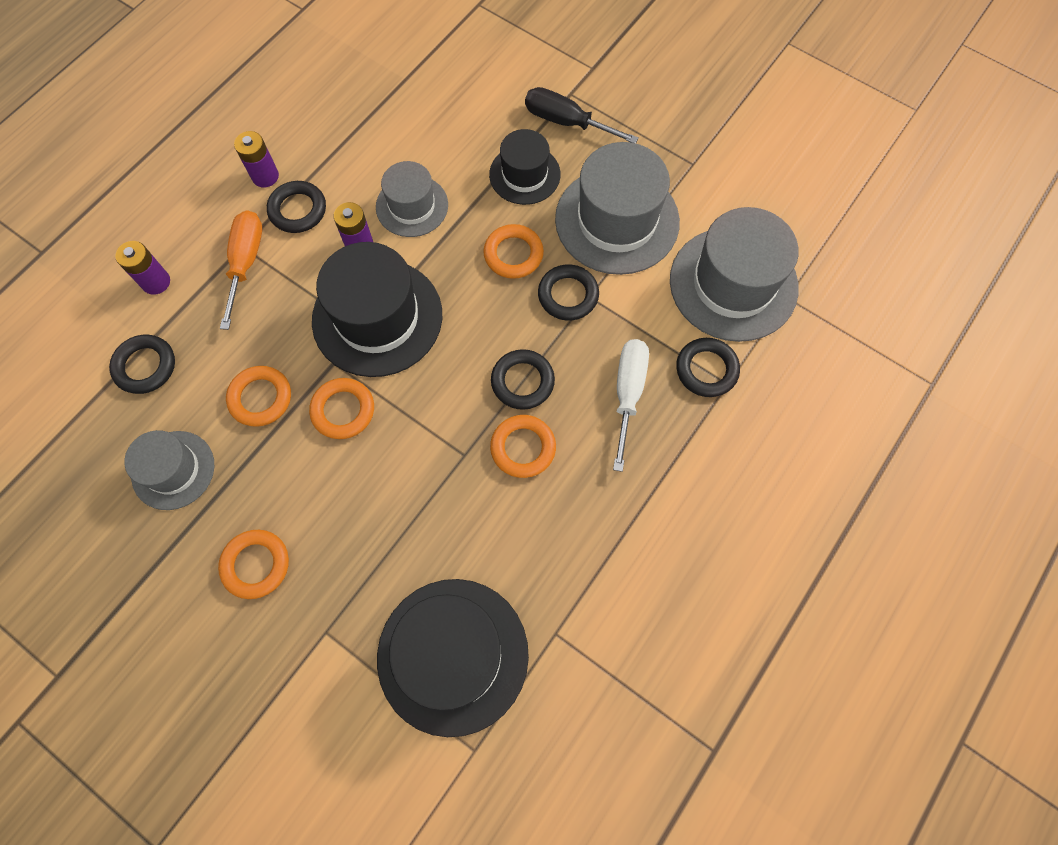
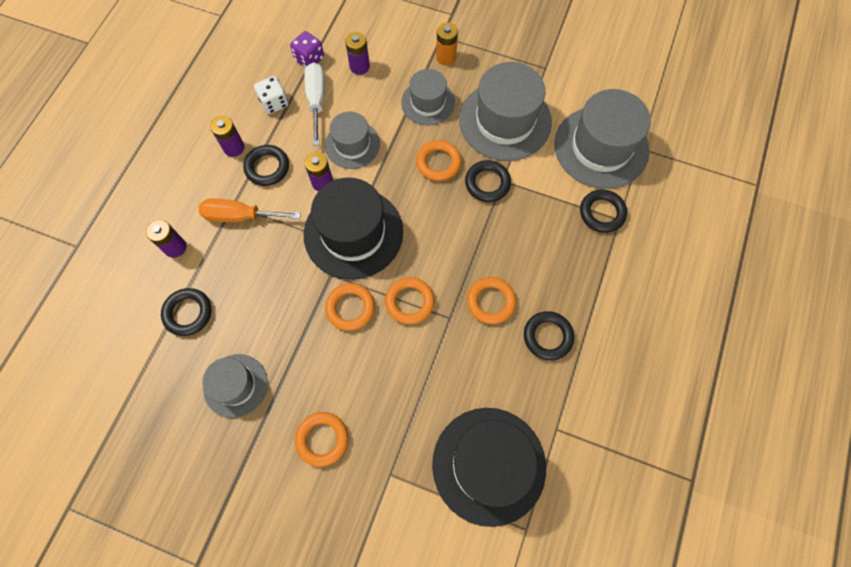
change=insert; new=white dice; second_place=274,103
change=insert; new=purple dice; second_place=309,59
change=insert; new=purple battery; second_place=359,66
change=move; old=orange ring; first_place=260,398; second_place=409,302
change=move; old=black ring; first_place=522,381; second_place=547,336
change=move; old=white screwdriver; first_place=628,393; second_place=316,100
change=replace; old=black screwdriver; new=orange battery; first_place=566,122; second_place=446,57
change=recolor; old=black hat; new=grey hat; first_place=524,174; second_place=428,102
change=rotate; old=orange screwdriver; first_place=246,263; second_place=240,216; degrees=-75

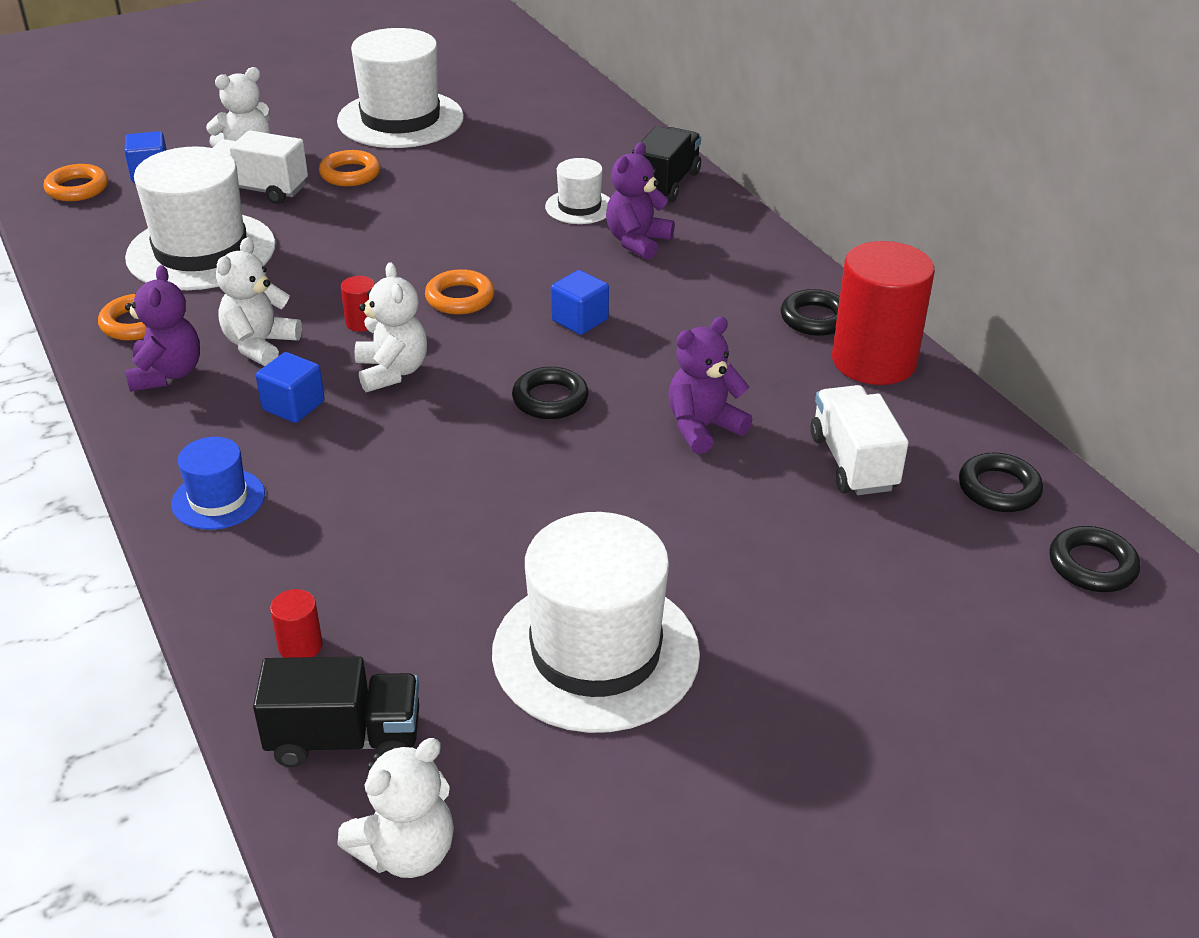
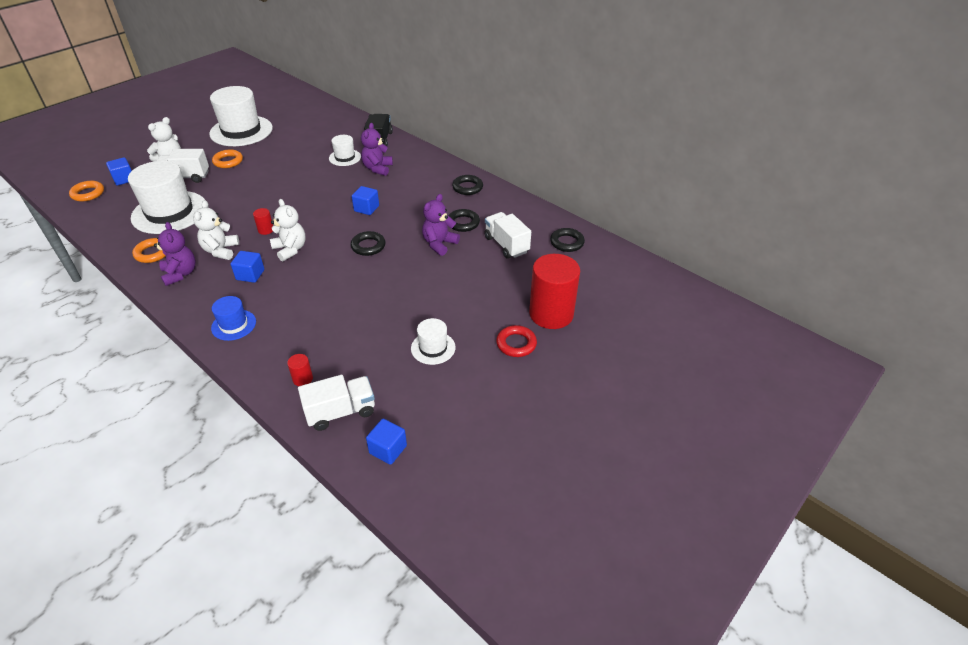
change=delete; old=orange ring; first_place=460,298
change=insert; new=red ring; second_place=516,344
change=move; old=red cylinder; first_place=873,361; second_place=551,314
change=move; old=black ring; first_place=1092,565; second_place=463,223
change=replace; old=white teddy bear; new=blue cube; first_place=406,851; second_place=388,449
change=recolor; old=black truck; new=white truck; first_place=345,739; second_place=341,412
change=resize; old=white hat; first_place=595,652; second_place=433,348; factor=0.5

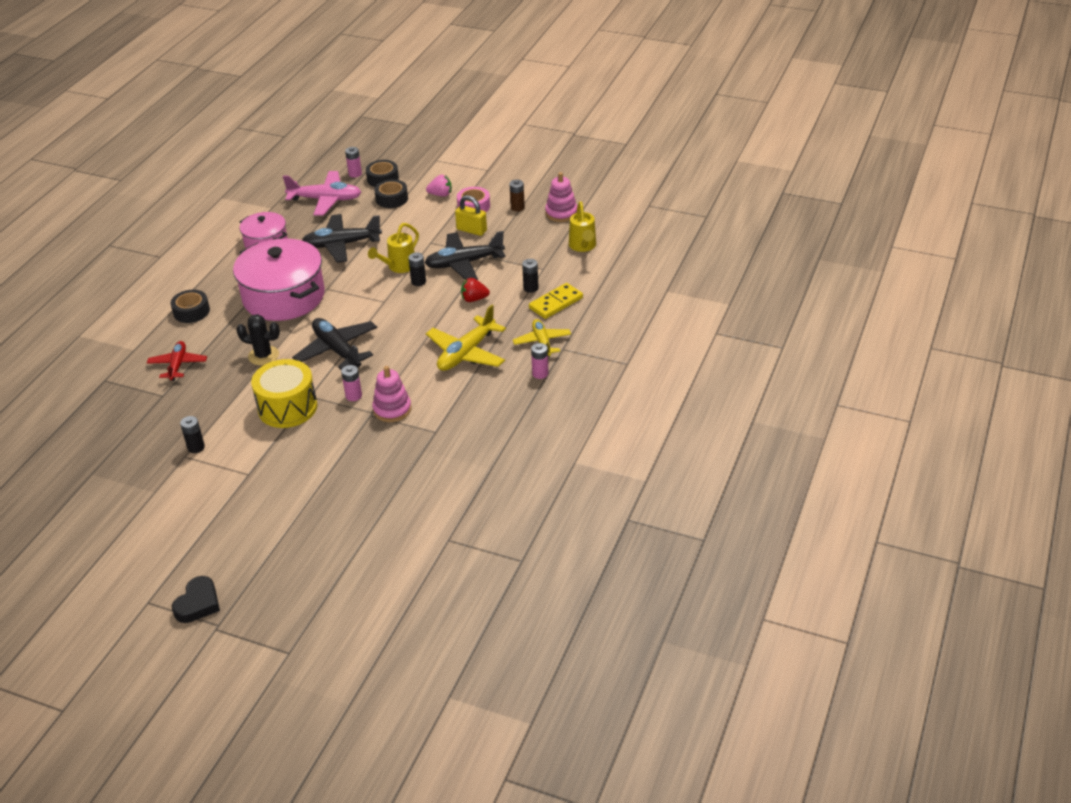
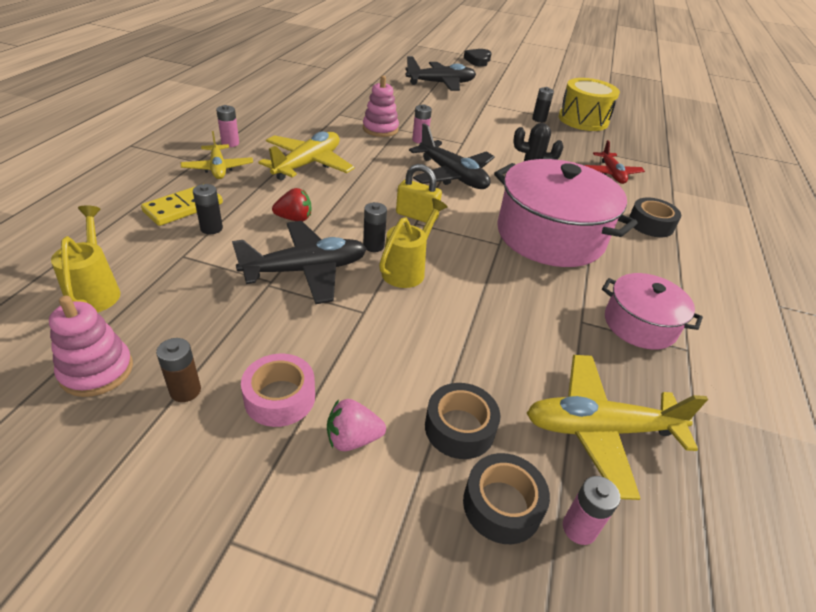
change=move; old=yellow drum; first_place=287,407; second_place=583,120
change=move; old=black plane; first_place=342,245; second_place=441,84
change=move; old=yellow padlock; first_place=471,230; second_place=417,216
change=recolor; old=pink plane; new=yellow plane; first_place=325,200; second_place=600,430

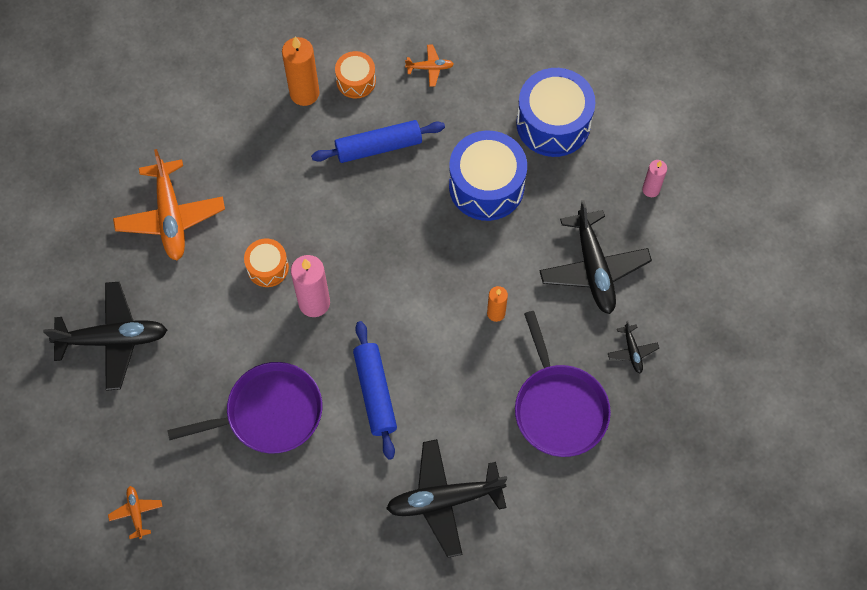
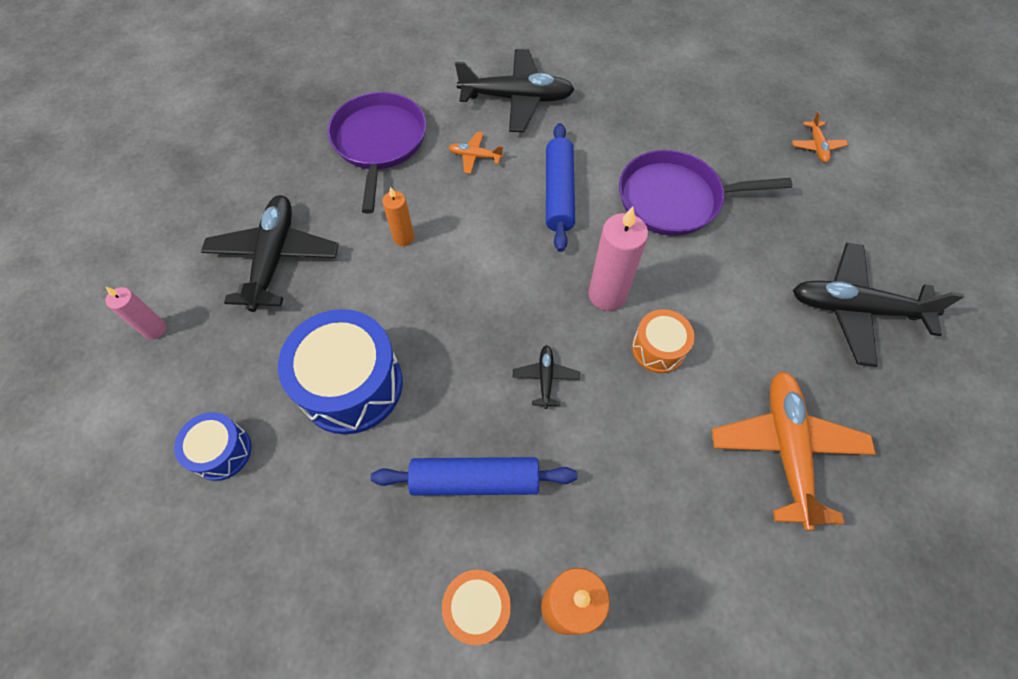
change=move; old=orange plane; first_place=430,68; second_place=475,156
change=move; old=black plane; first_place=632,351; second_place=545,378
change=resize; old=blue drum; first_place=553,123; second_place=222,451; factor=0.54

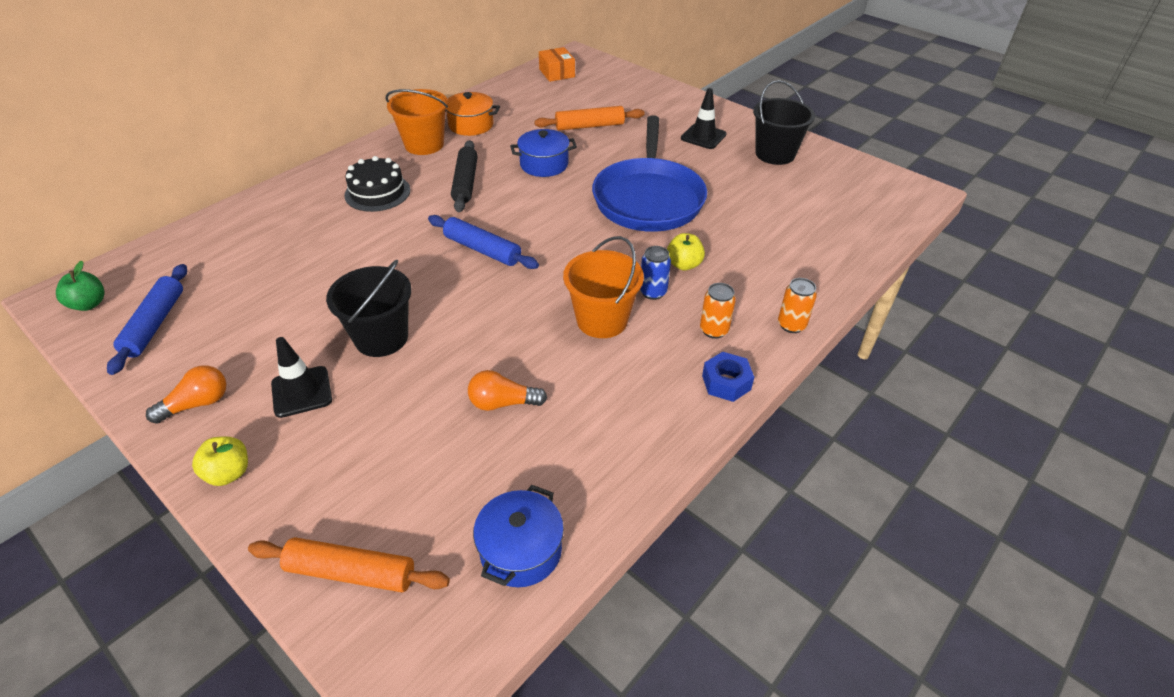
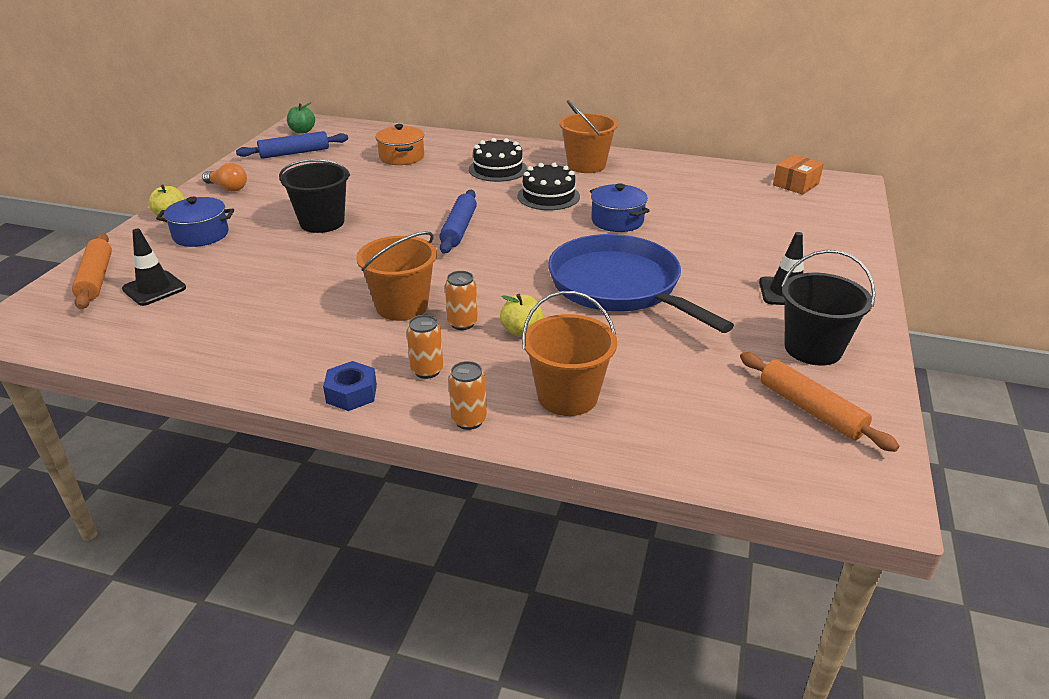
change=delete; old=orange light bulb; first_place=503,403
change=insert; new=orange bucket; second_place=567,396
change=move; old=black traffic cone; first_place=301,392; second_place=154,288
change=move; old=orange pot; first_place=471,125; second_place=401,157
change=move; old=blue pot; first_place=521,550; second_place=201,235
change=move; old=orange rolling pin; first_place=589,126; second_place=810,409
change=replace; old=black rolling pin; new=black cake; first_place=465,182; second_place=548,196
change=recolor; old=blue can; new=orange can; first_place=653,292; second_place=462,323
change=rotate; old=blue pan; first_place=648,199; second_place=618,286; degrees=75

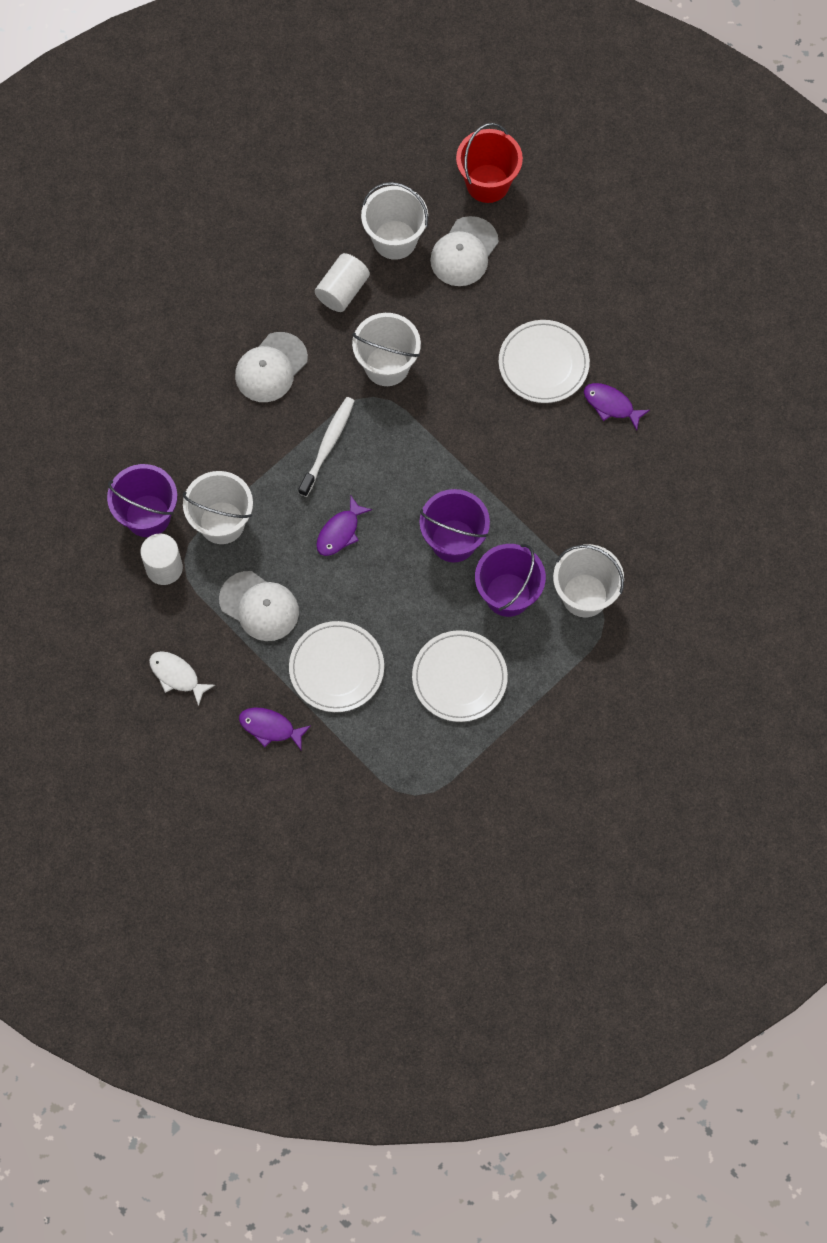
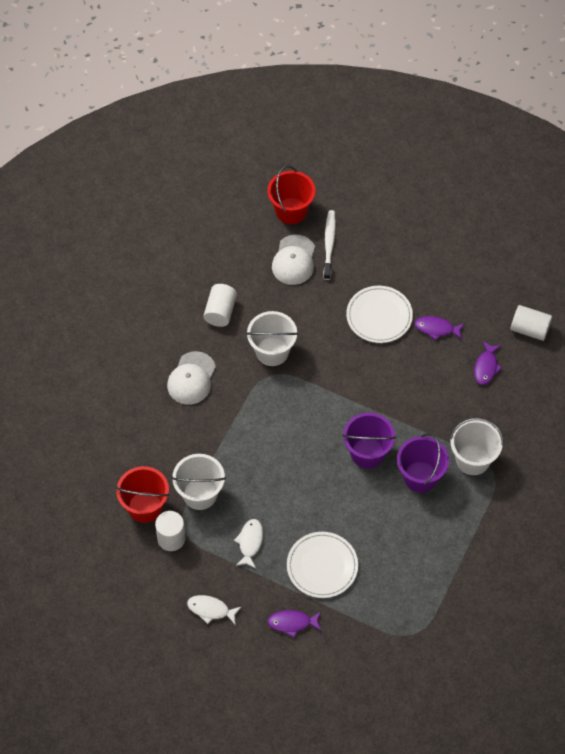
change=delete; old=white bucket; first_place=395,240
change=delete; old=white plate; first_place=459,677
change=insert; new=white cylinder; second_place=529,329
change=move; old=white toothbrush; first_place=328,445; second_place=329,244
change=move; old=purple fish; first_place=340,532; second_place=486,367
change=replace; old=white cap; new=white fish; first_place=259,606; second_place=250,542
change=recolor; old=purple bucket; new=red bucket; first_place=148,516; second_place=145,507

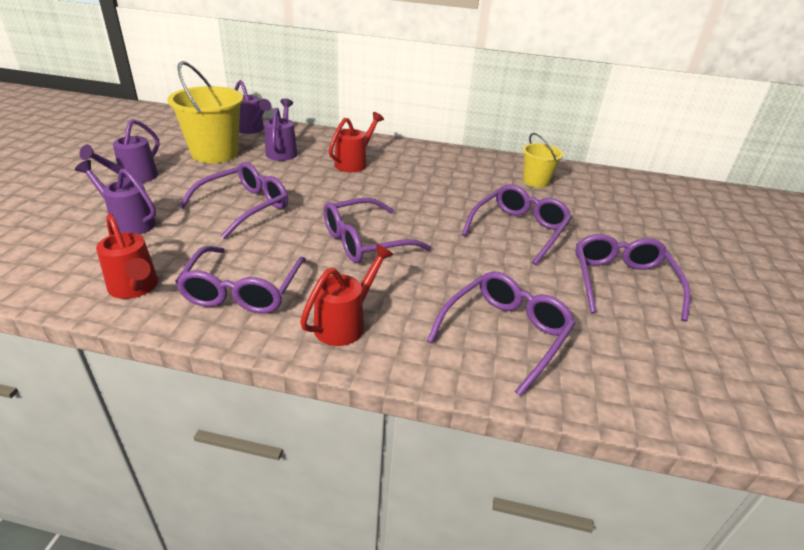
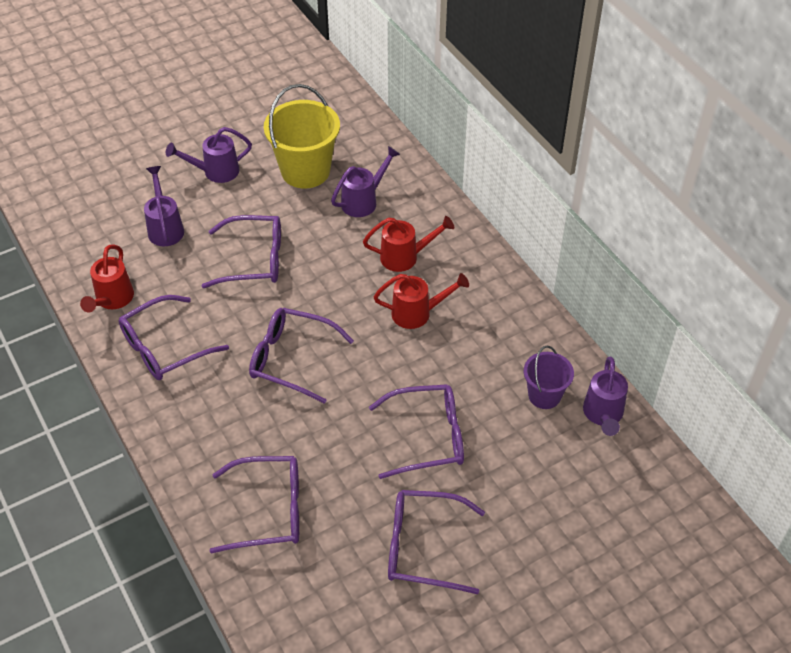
change=move; old=purple watering can; first_place=251,130; second_place=603,415
change=move; old=red watering can; first_place=345,323; second_place=417,313
change=recolor; old=yellow bucket; new=purple bucket; first_place=535,181; second_place=544,395
change=rotate; old=purple glasses; first_place=621,282; second_place=422,547; degrees=-135

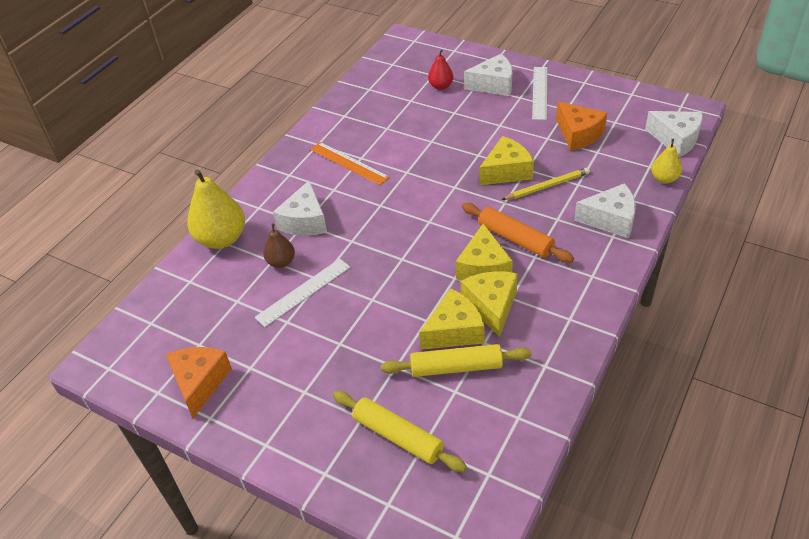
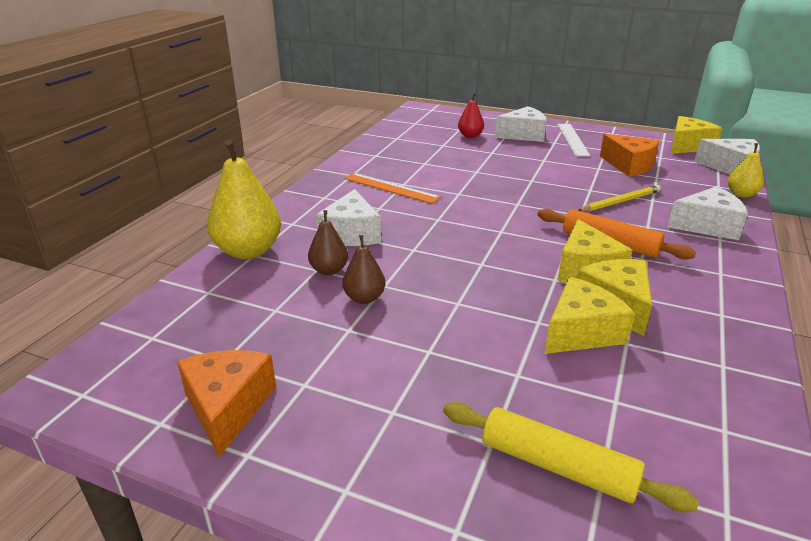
change=delete; old=yellow rolling pin; first_place=456,367
change=move; old=yellow cheese; first_place=506,171; second_place=687,146
change=replace; old=white ruler; new=brown pear; first_place=303,292; second_place=364,298

